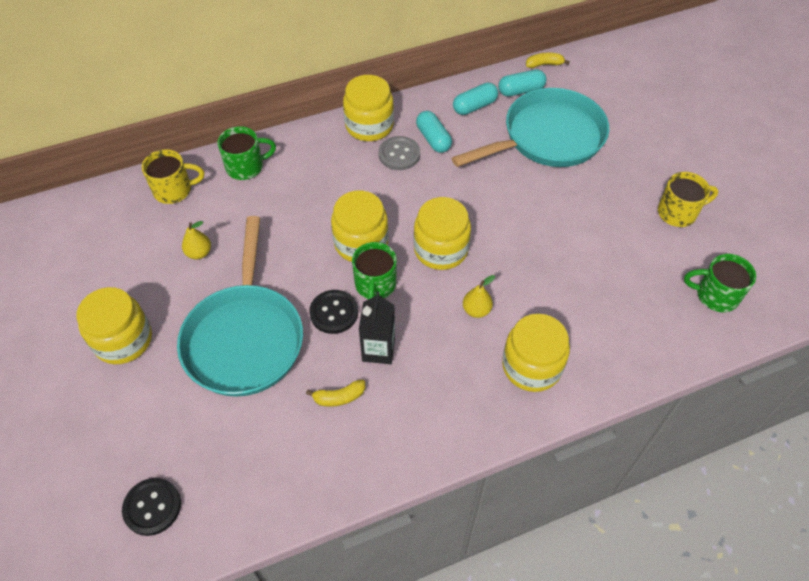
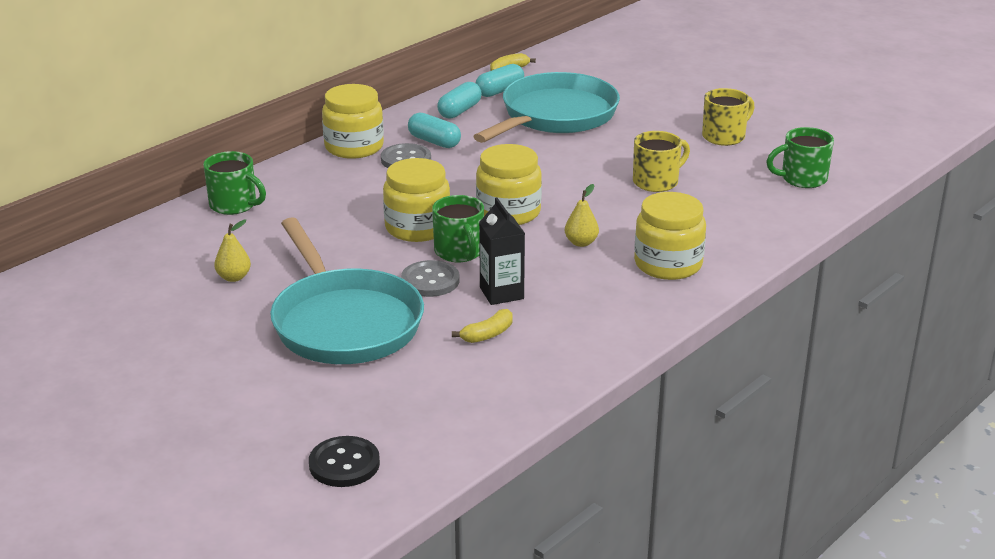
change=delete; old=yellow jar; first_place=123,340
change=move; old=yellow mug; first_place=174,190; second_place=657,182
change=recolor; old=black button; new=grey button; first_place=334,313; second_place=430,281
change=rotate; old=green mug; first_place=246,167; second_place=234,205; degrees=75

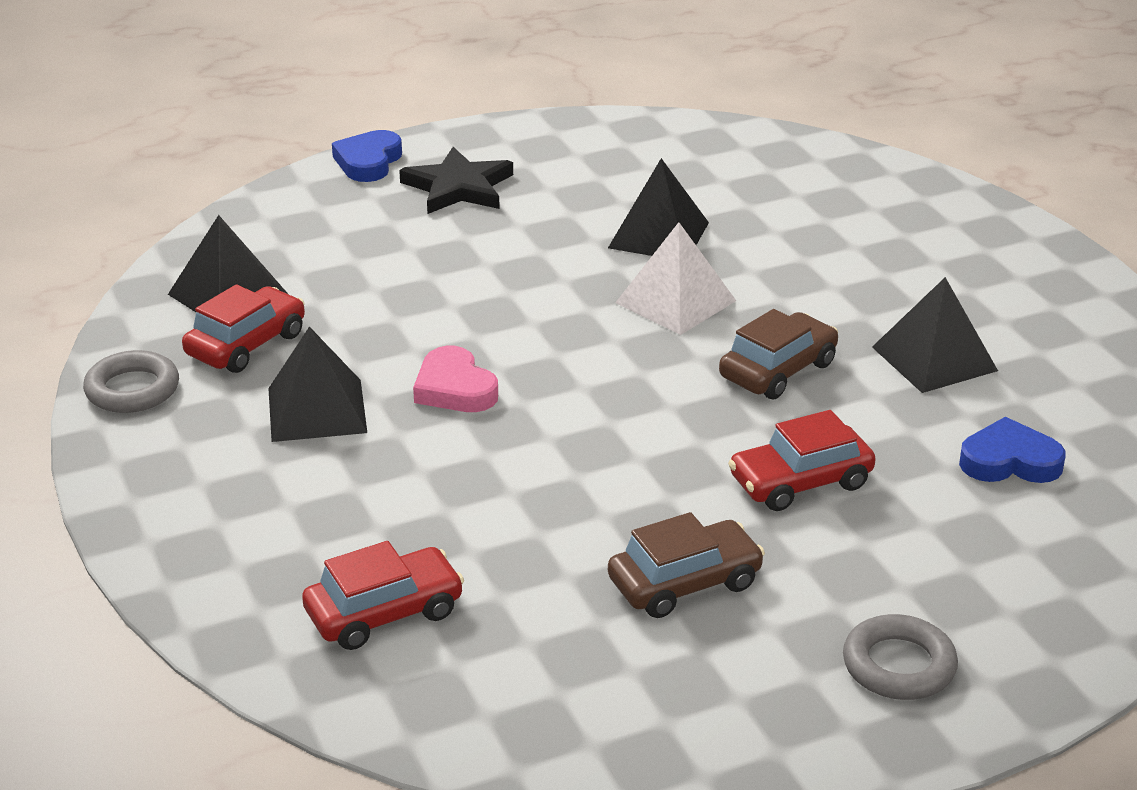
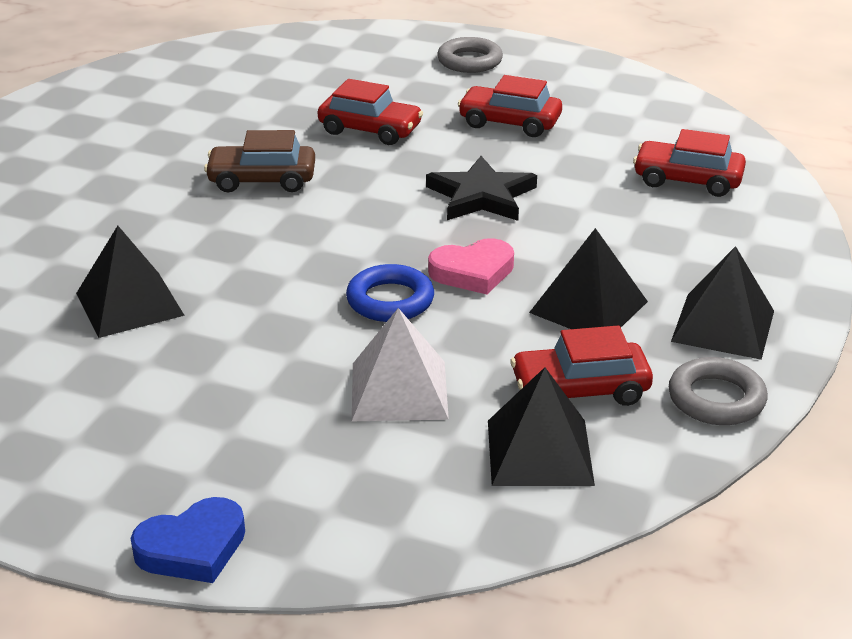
change=delete; old=blue heart; first_place=1009,461
change=insert; new=blue ring; second_place=390,300
change=move; old=black star; first_place=458,187; second_place=481,196
change=move; old=white pyramid; first_place=676,301; second_place=399,390
change=move; old=black pyramid; first_place=934,358; second_place=723,326
change=recolor; old=brown car; new=red car; first_place=684,583; second_place=509,123
change=rotate; old=pink heart; first_place=454,388; second_place=473,272; degrees=60

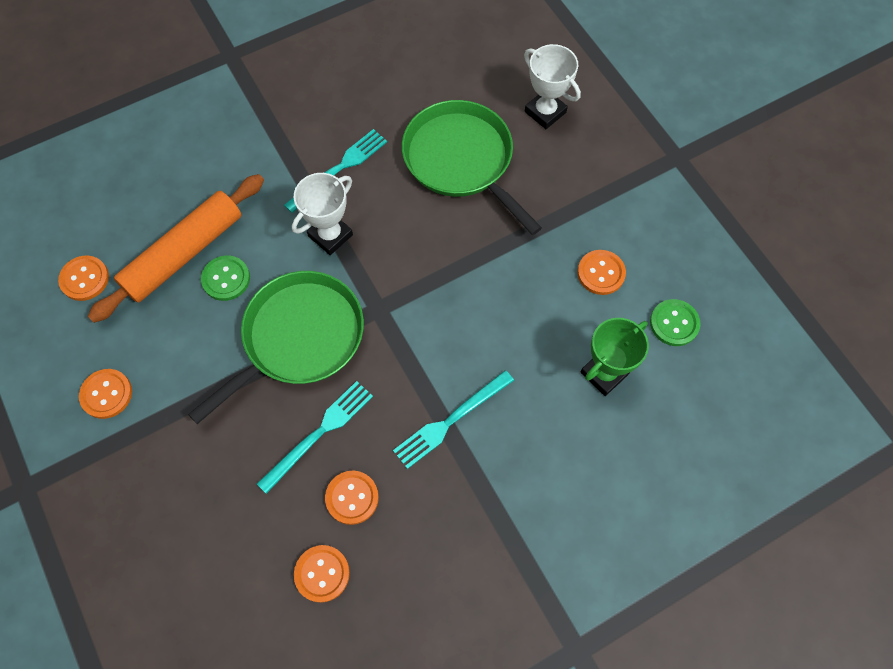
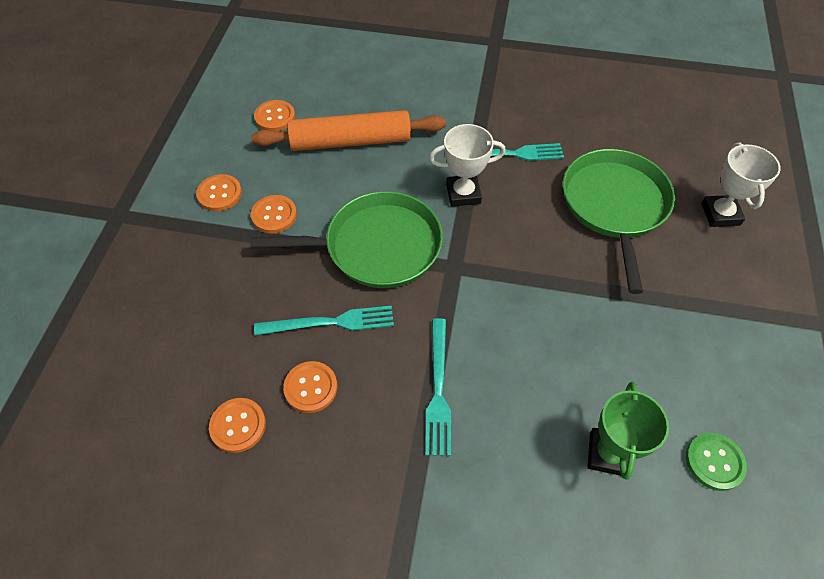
change=delete; old=green button; first_place=226,279
change=move; old=orange button; first_place=601,273; second_place=274,215
change=rotate; old=turquoise fork; first_place=451,420; second_place=438,390; degrees=-90
change=rotate; old=green trophy; first_place=604,373; second_place=608,454; degrees=-75

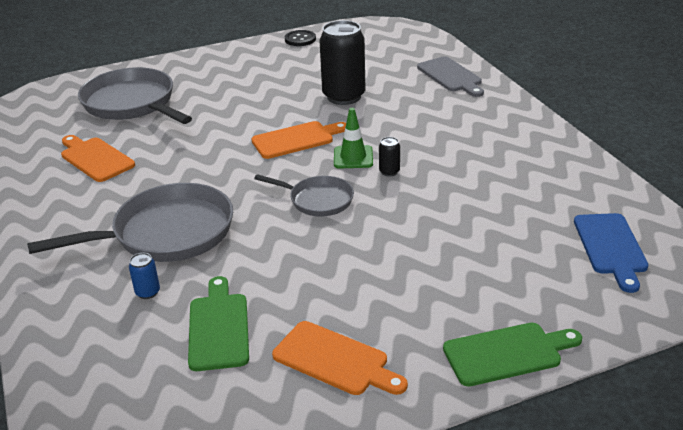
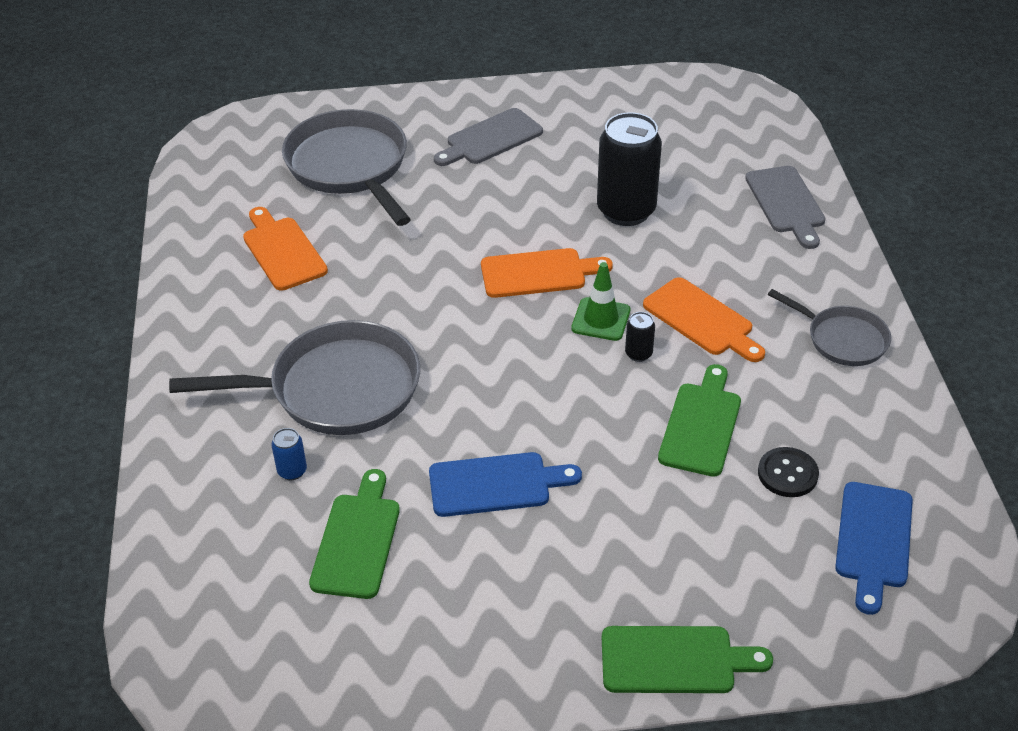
change=insert; new=blue cutting board; second_place=496,484
change=insert; new=grey cutting board; second_place=490,139
change=insert; new=green cutting board; second_place=701,425
change=move; old=grey pan; first_place=318,200; second_place=842,339
change=move; old=orange cutting board; first_place=335,360; second_place=701,320
change=move; old=black button; first_place=300,39; second_place=787,474

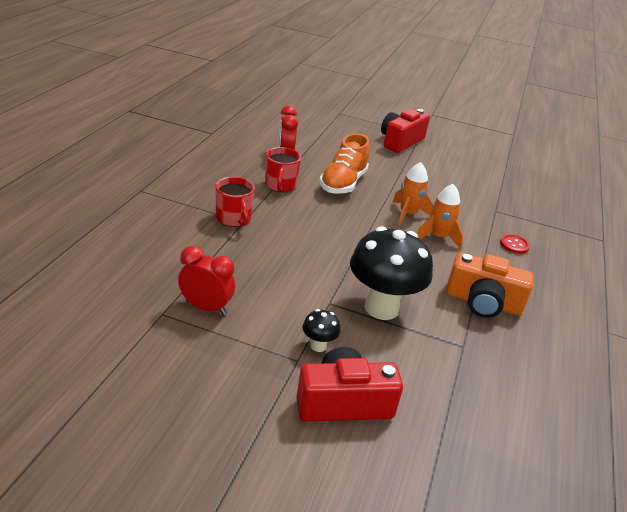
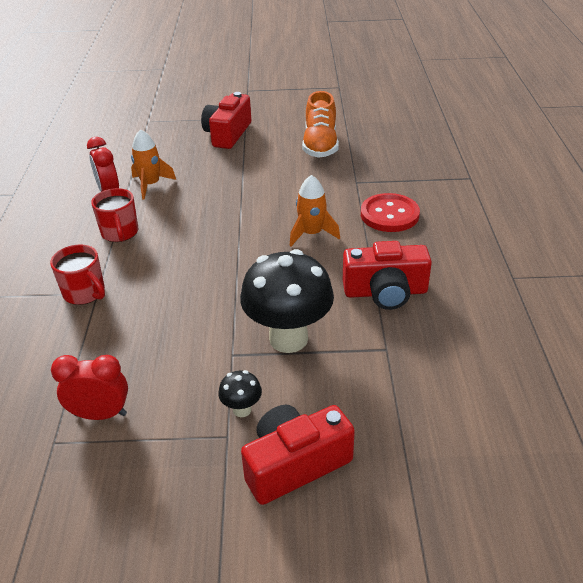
change=move; old=orange shoe; first_place=343,183; second_place=320,145
change=move; old=orange rocket; first_place=408,214; second_place=151,185
change=recolor; old=orange camera; new=red camera; first_place=482,302; second_place=385,292
change=resize; old=red button; first_place=514,245; second_place=389,215; factor=1.87

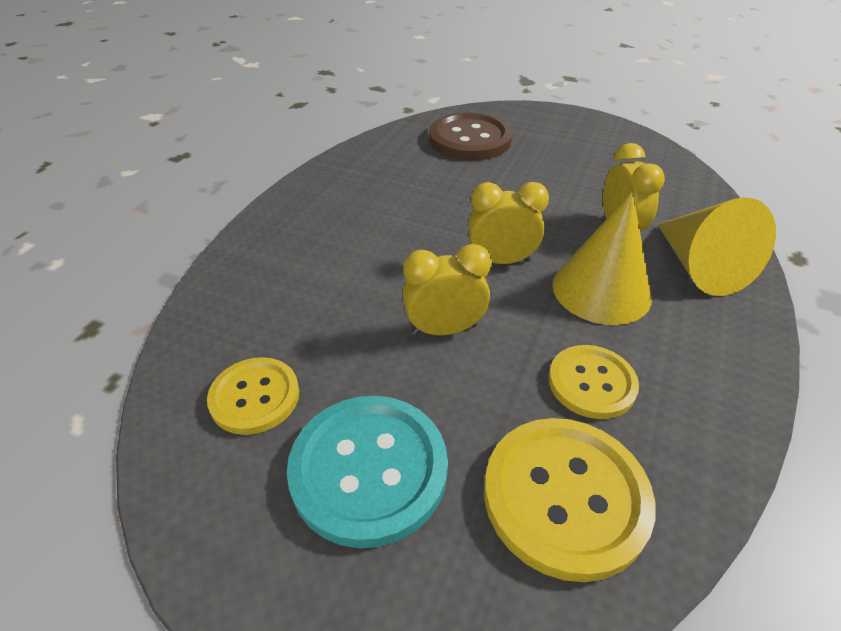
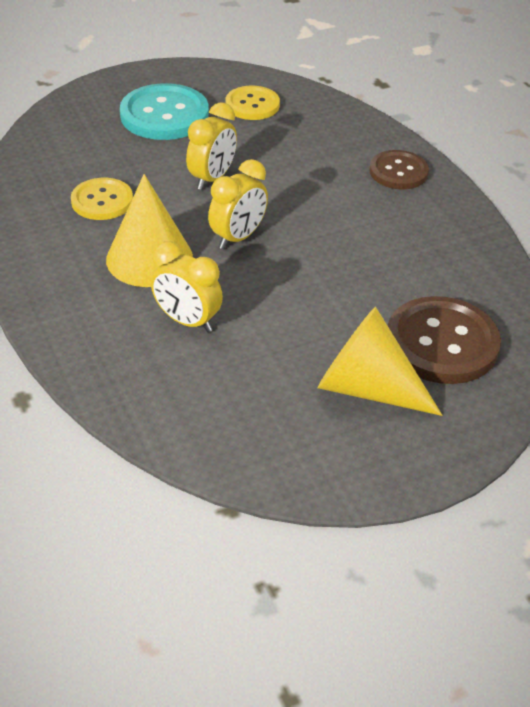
change=delete; old=yellow button; first_place=565,497
change=insert; new=brown button; second_place=398,172
change=move; old=yellow cone; first_place=699,267; second_place=367,388

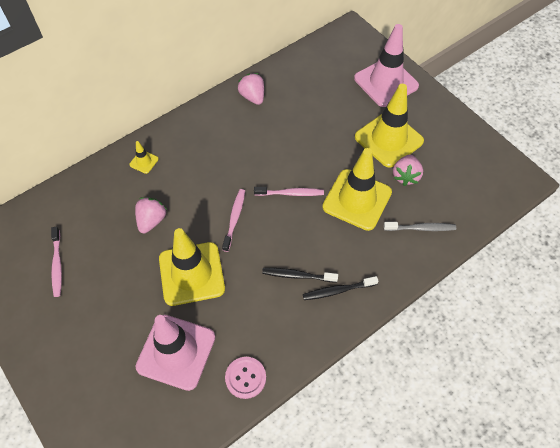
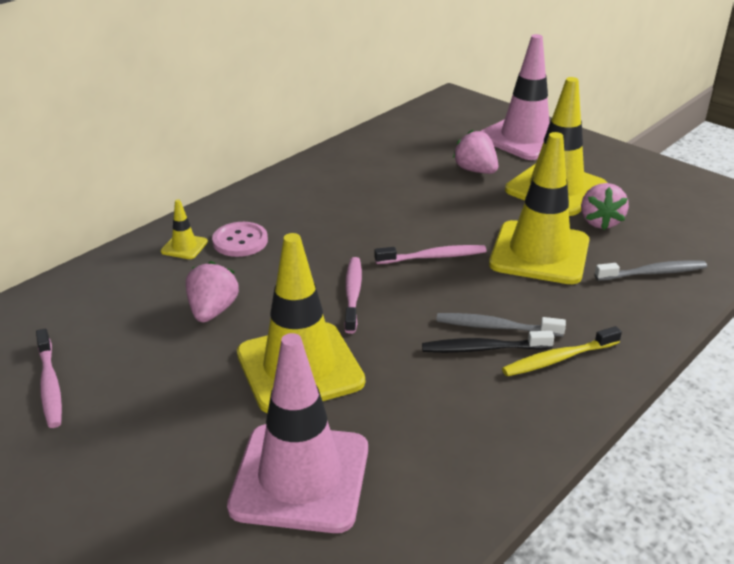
change=insert; new=grey toothbrush; second_place=495,327
change=move; old=pink button; first_place=245,378; second_place=240,241
change=move; old=pink strawberry; first_place=252,97; second_place=475,170
change=recolor; old=black toothbrush; new=yellow toothbrush; first_place=338,290; second_place=558,359

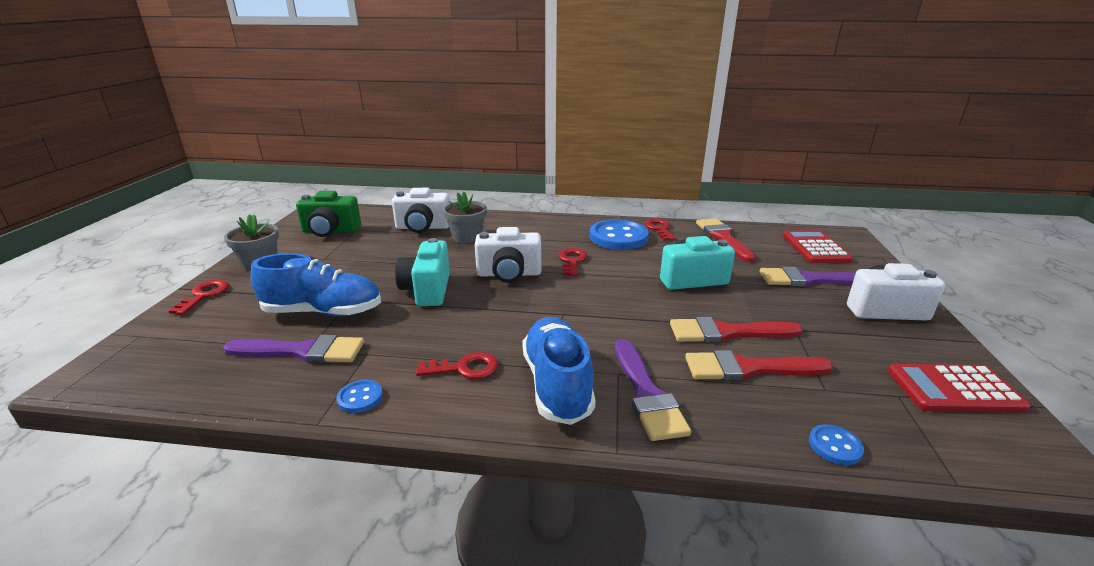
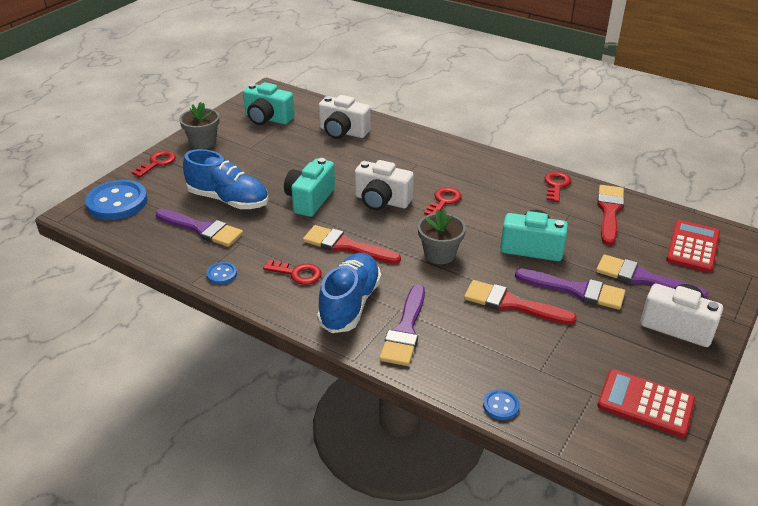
change=insert; new=purple brush; second_place=576,290
change=move; old=grey flower pot; first_place=467,237; second_place=440,254
change=move; old=blue button; first_place=618,237; second_place=117,202
change=move; old=red brush; first_place=748,368; second_place=346,246
change=recolor; old=green camera; new=turquoise camera; first_place=330,231; second_place=267,119

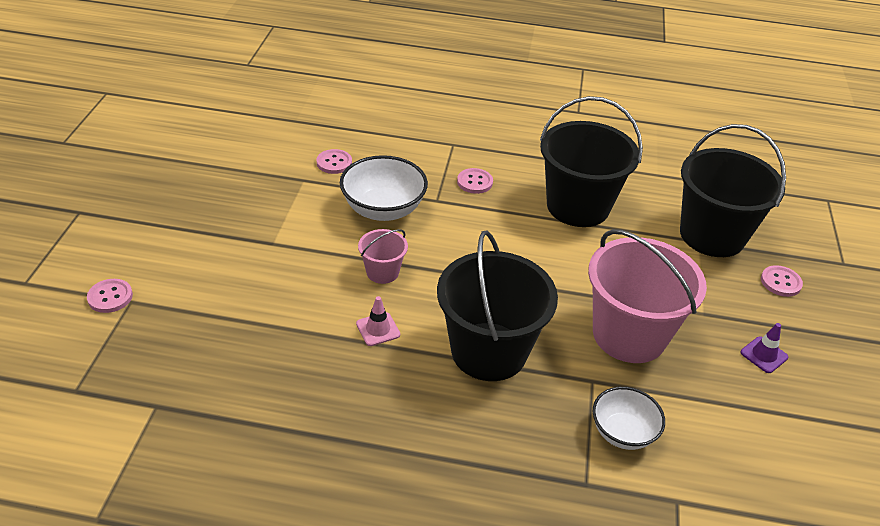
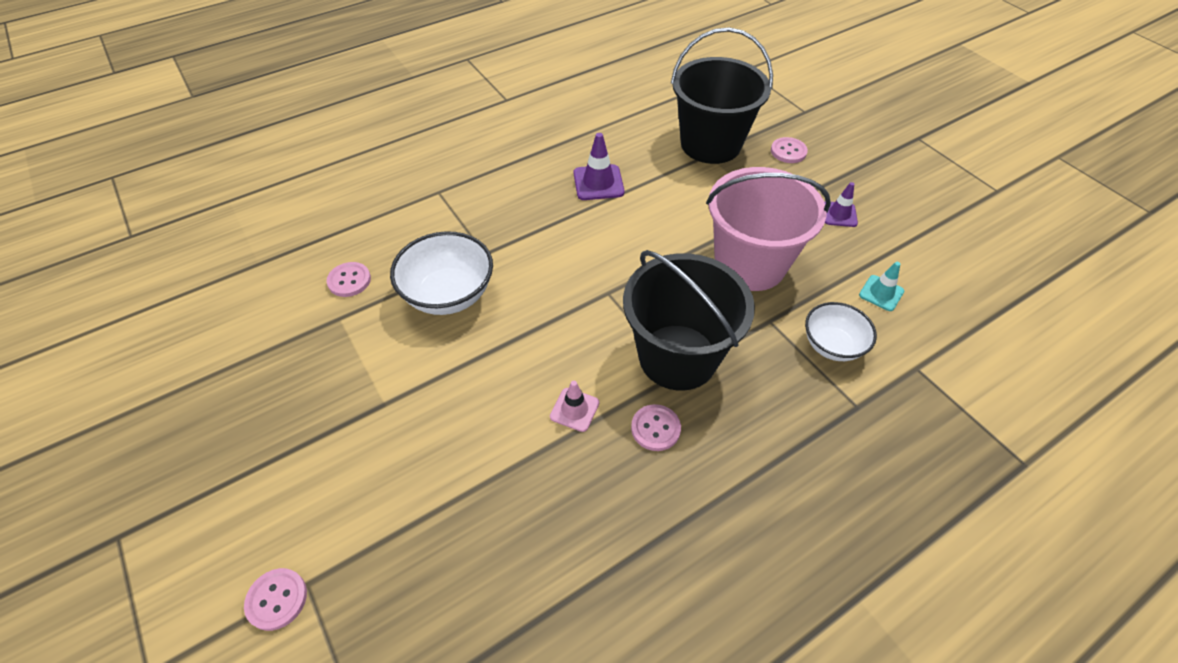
change=delete; old=pink bucket; first_place=382,272
change=insert; new=turquoise traffic cone; second_place=881,293
change=move; old=pink button; first_place=474,182; second_place=655,428
change=replace; old=black bucket; new=purple traffic cone; first_place=578,206; second_place=598,183

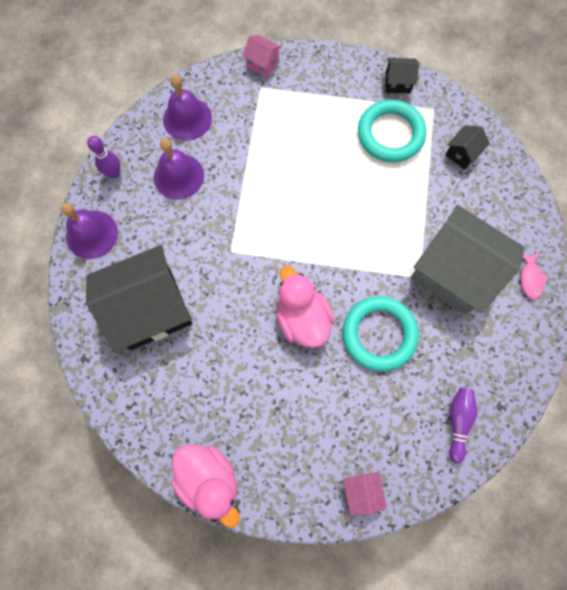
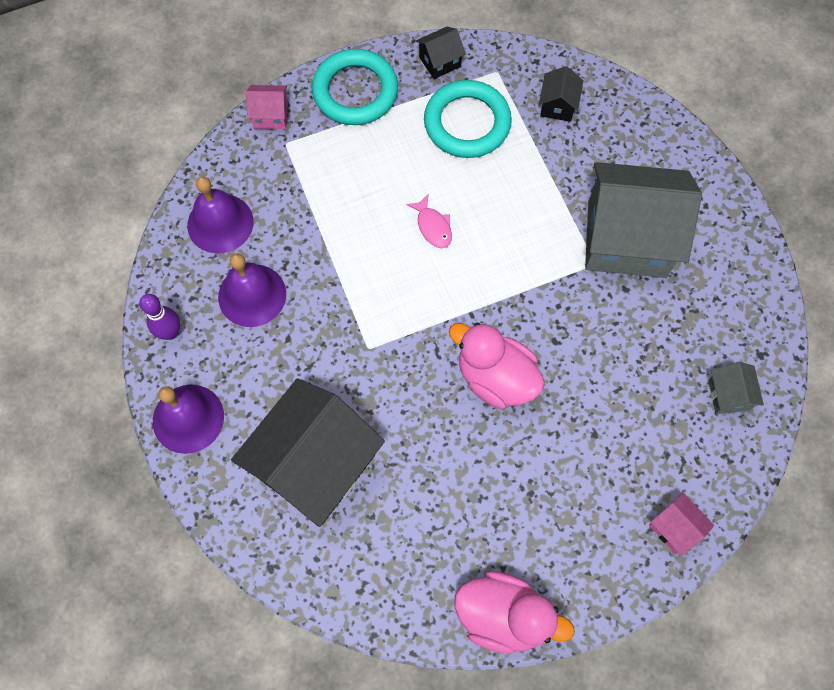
change=move; old=turquoise ring; first_place=379,334; second_place=355,91
change=move; old=pink fish; first_place=530,278; second_place=433,226
change=replace; old=purple bowling pin; new=grey house; first_place=458,421; second_place=728,395

